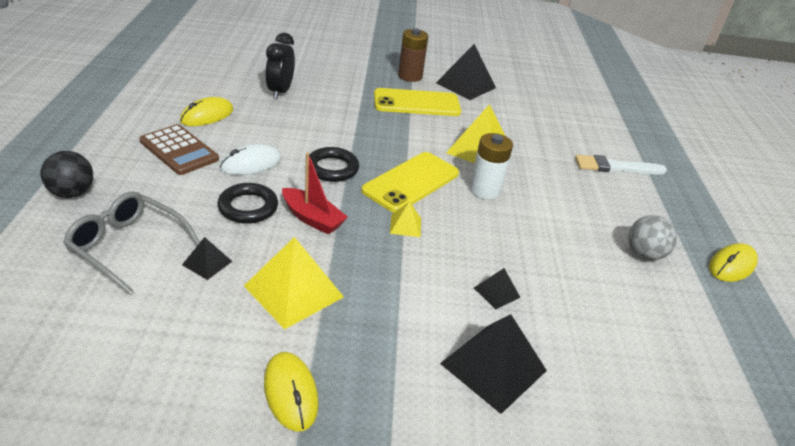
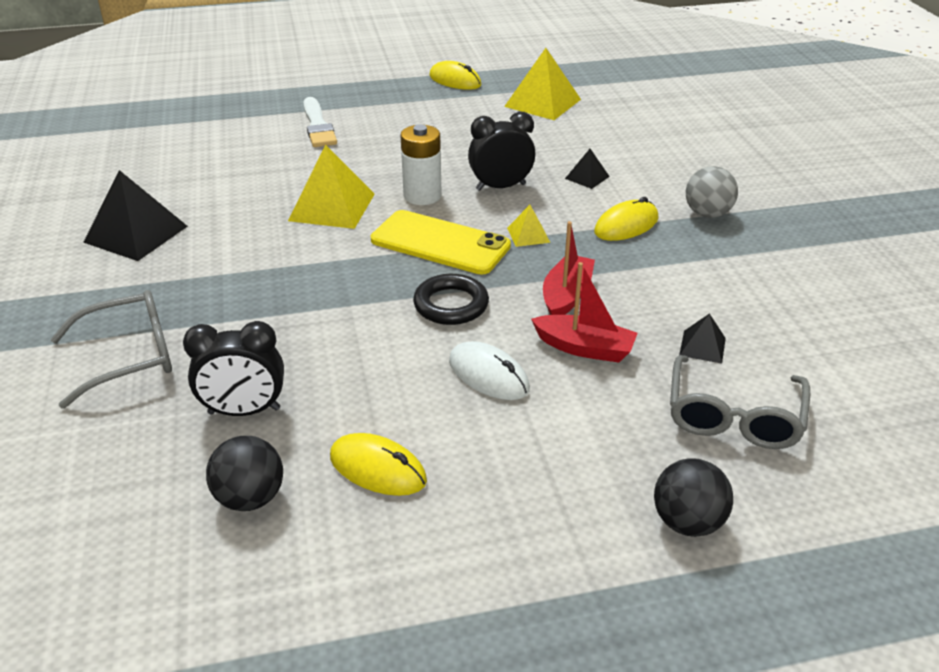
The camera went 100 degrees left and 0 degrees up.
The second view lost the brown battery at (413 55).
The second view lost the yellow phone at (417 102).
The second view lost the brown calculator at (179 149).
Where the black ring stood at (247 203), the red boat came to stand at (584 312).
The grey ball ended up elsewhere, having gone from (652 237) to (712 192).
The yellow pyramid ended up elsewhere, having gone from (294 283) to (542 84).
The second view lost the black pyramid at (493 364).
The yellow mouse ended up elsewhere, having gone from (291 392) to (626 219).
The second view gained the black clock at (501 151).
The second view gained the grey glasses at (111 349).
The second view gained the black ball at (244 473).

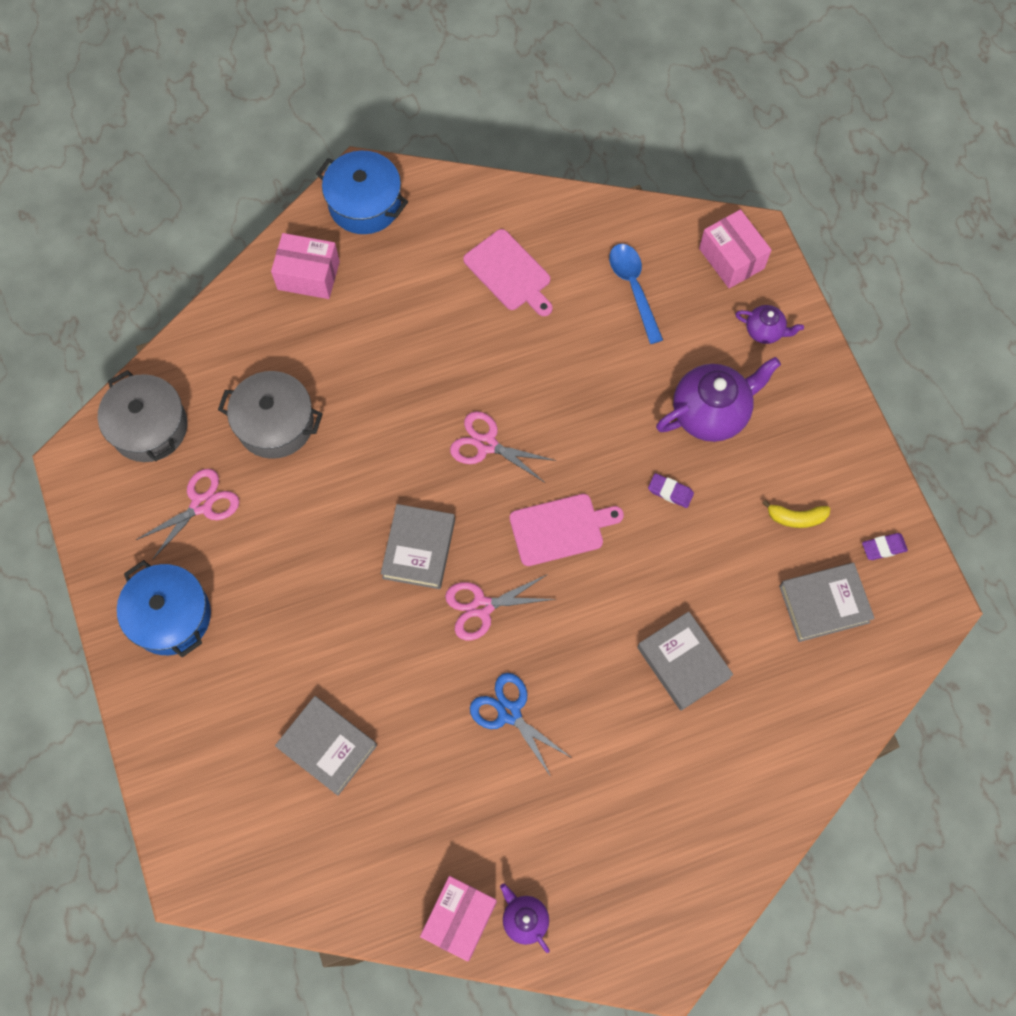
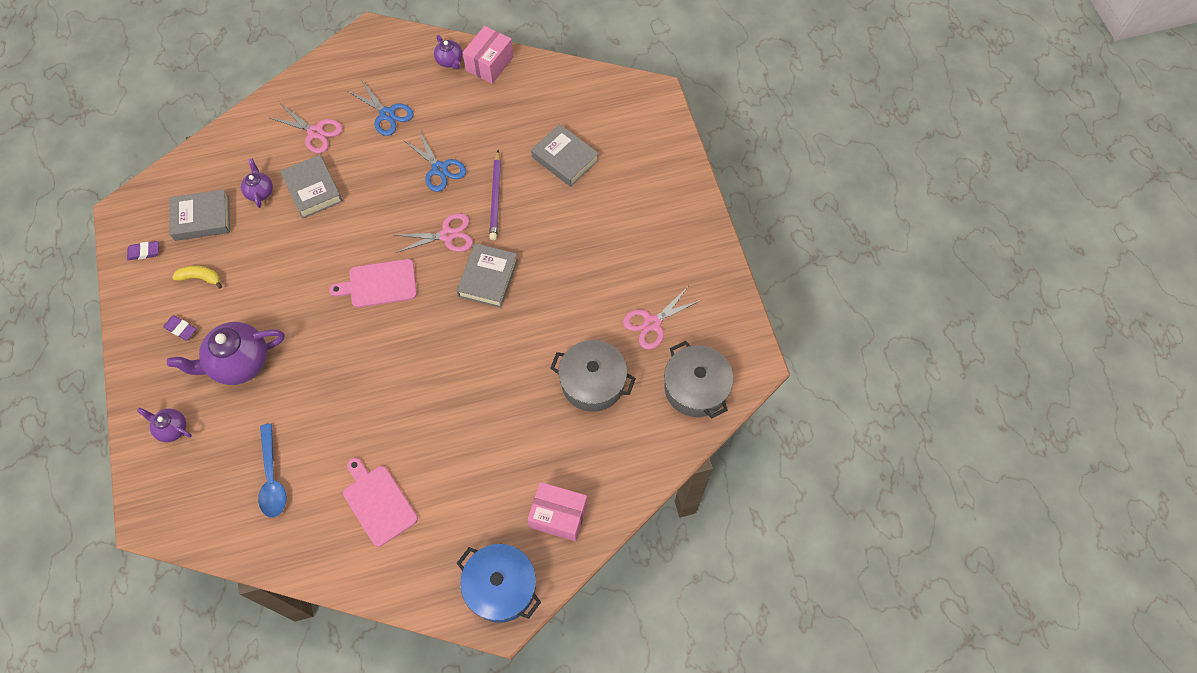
The camera went 175 degrees left and 5 degrees down.
The second view lost the pink box at (735 249).
The pink scissors ended up elsewhere, having gone from (503 447) to (306 128).
The purple eraser ended up elsewhere, having gone from (671 490) to (179 327).
The second view lost the blue pot at (164 608).
The second view gained the blue scissors at (381 107).
The second view gained the purple pencil at (495 195).
The second view gained the purple teapot at (257 183).

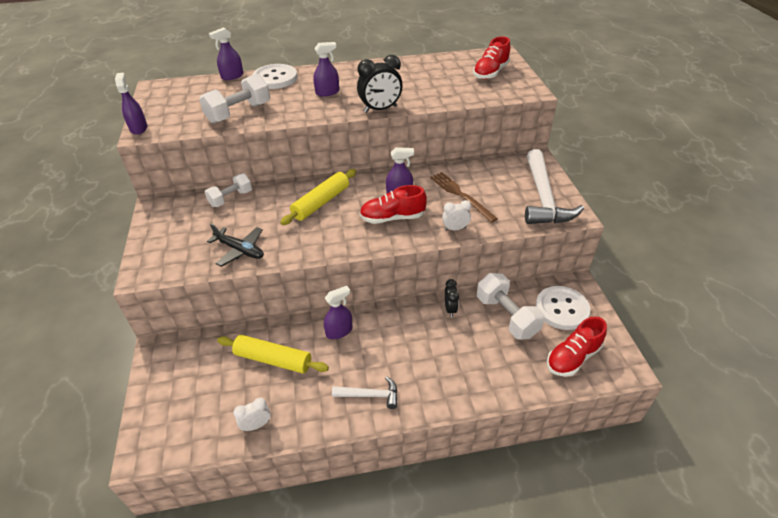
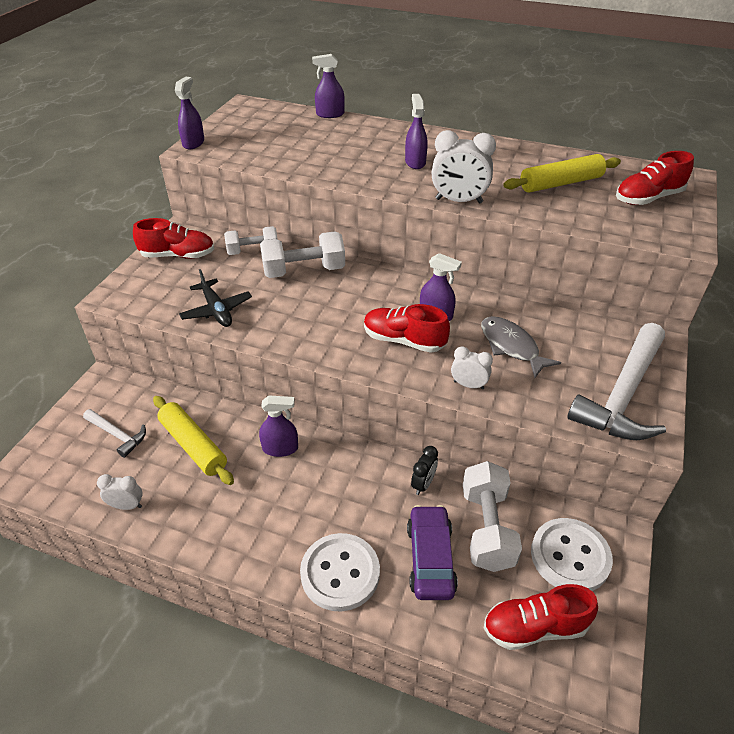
The camera went 30 degrees right and 0 degrees up.
The purple spray bottle at (326 69) ended up facing another way, 105 degrees counterclockwise from before.
What was the black clock at (380 84) turned into the white clock at (464 166).
The white button ended up elsewhere, having gone from (274 76) to (340 572).
The white dumbbell ended up elsewhere, having gone from (234 99) to (302 254).
The yellow rolling pin ended up elsewhere, having gone from (318 197) to (562 173).
Where the brown fork stood at (464 197), the grey fish came to stand at (521 347).
The white hammer ended up elsewhere, having gone from (364 392) to (114 433).
The second view gained the red shoe at (173 238).
The second view gained the purple car at (432 552).

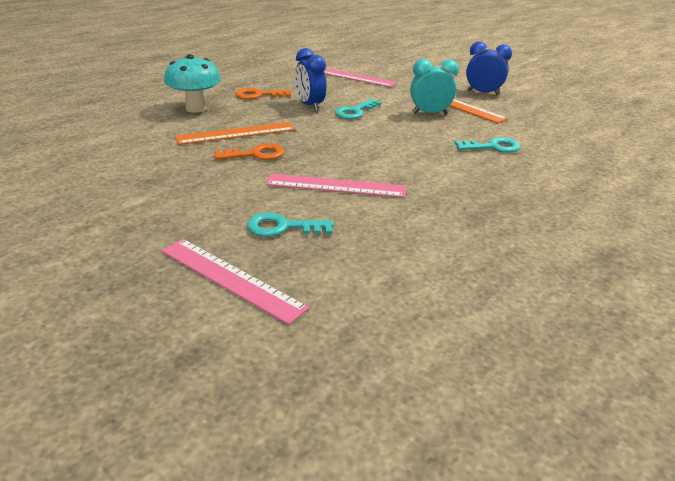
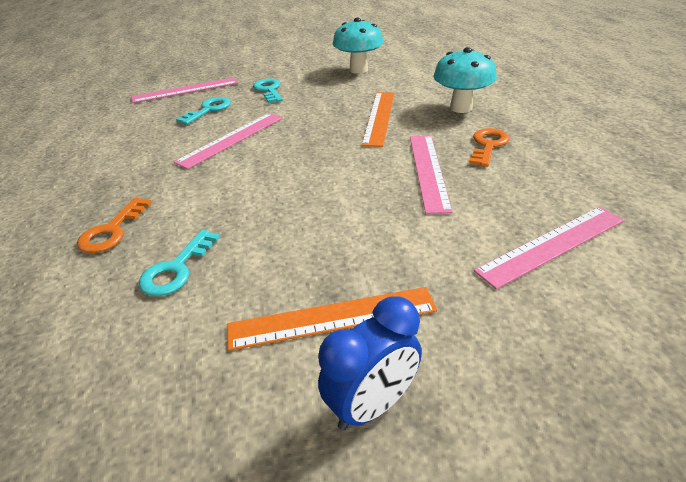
The camera went 125 degrees right and 5 degrees up.
Where the blue clock stood at (310 79), the pink ruler came to stand at (431 174).
The second view lost the turquoise clock at (434 86).
The turquoise key ended up elsewhere, having gone from (358 109) to (268 91).
The orange key ended up elsewhere, having gone from (249 151) to (114 225).
The second view gained the turquoise mushroom at (358 46).

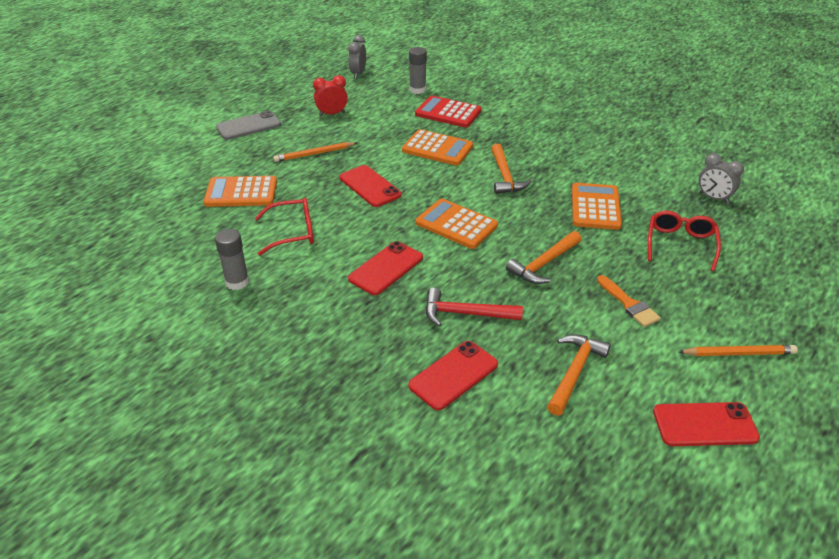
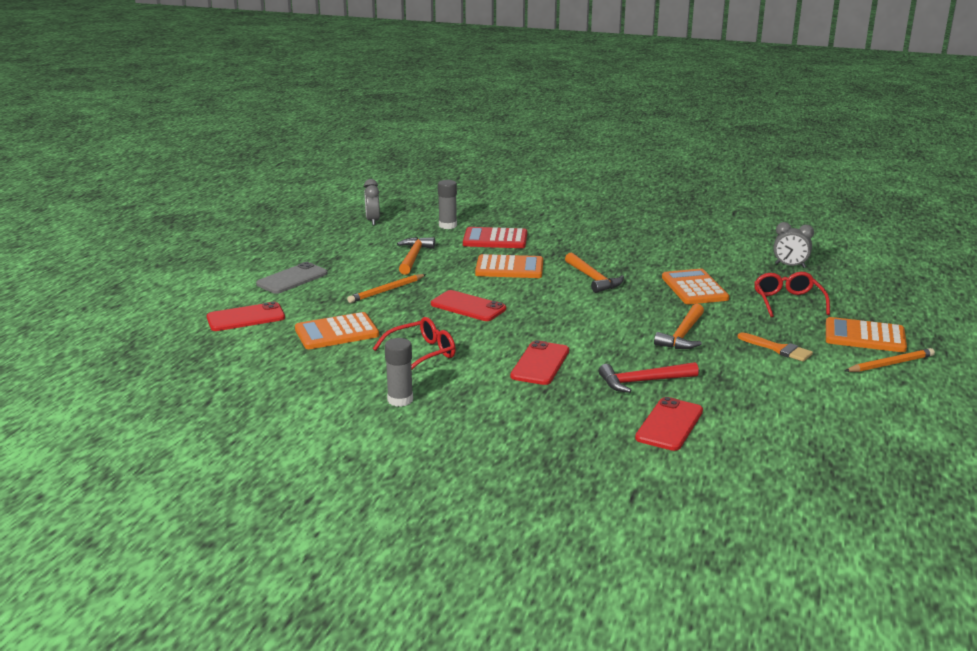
The camera went 20 degrees left and 15 degrees down.
The second view lost the red clock at (330 95).
The orange calculator ended up elsewhere, having gone from (456 223) to (866 334).
The orange hammer ended up elsewhere, having gone from (579 375) to (416 256).
The red phone ended up elsewhere, having gone from (706 424) to (246 316).

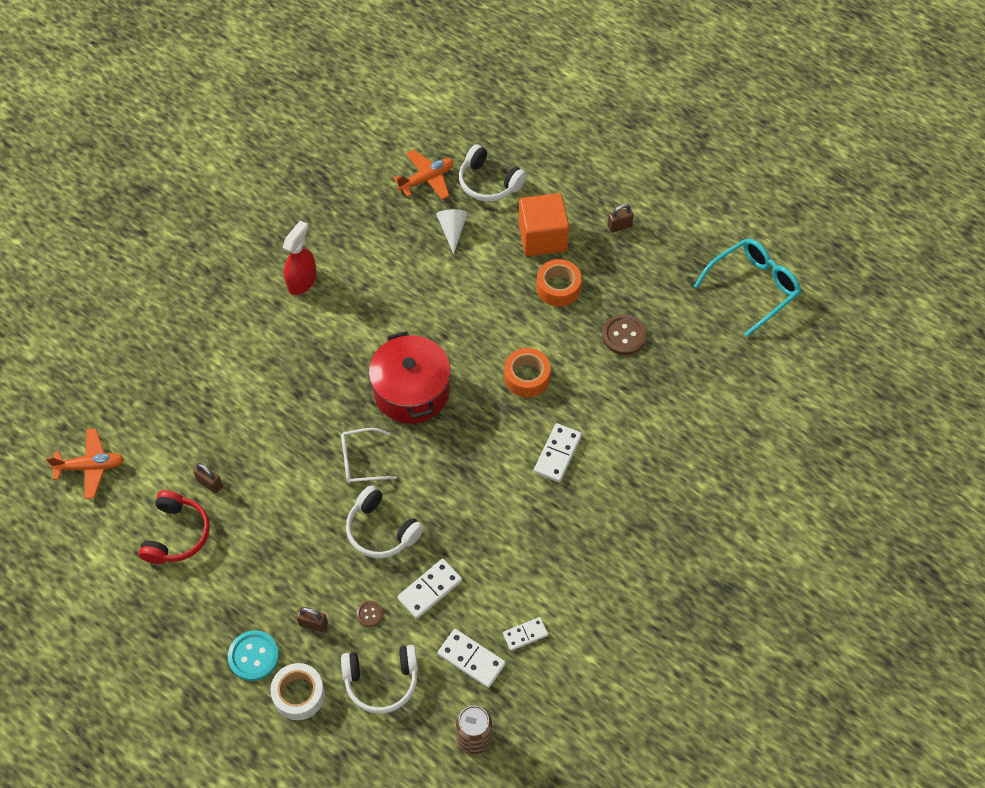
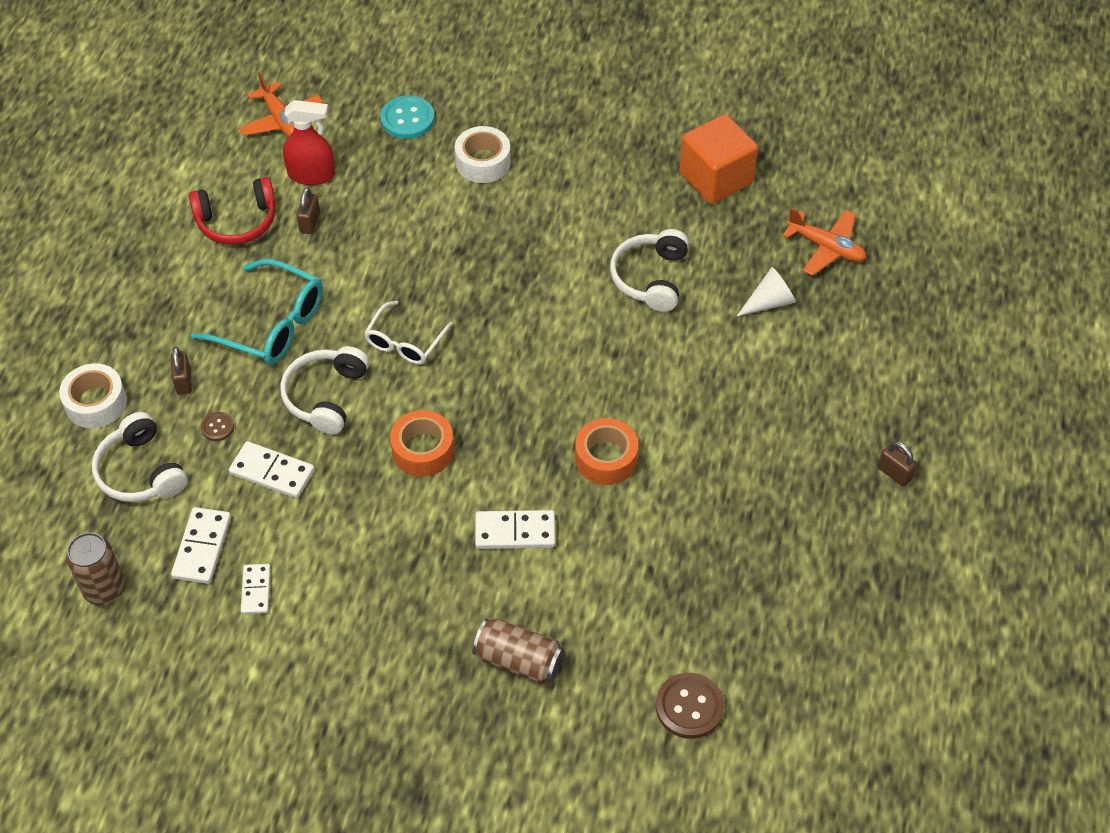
The camera went 65 degrees right and 5 degrees down.
The white headphones ended up elsewhere, having gone from (492 173) to (649 270).
The orange cube ended up elsewhere, having gone from (544 224) to (718 159).
The red spray bottle ended up elsewhere, having gone from (300 257) to (309 142).
The turquoise glasses ended up elsewhere, having gone from (747 288) to (257 312).
The orange tape ended up elsewhere, having gone from (559 283) to (422 443).
The brown button ended up elsewhere, having gone from (624 334) to (690 706).
The second view lost the red pot at (410 377).
The white glasses at (369 455) ended up facing another way, 120 degrees counterclockwise from before.
The white domino at (525 634) ended up facing another way, 45 degrees clockwise from before.
The turquoise button ended up elsewhere, having gone from (253 655) to (407 117).
The second view gained the white tape at (483 154).
The second view gained the brown can at (518 651).

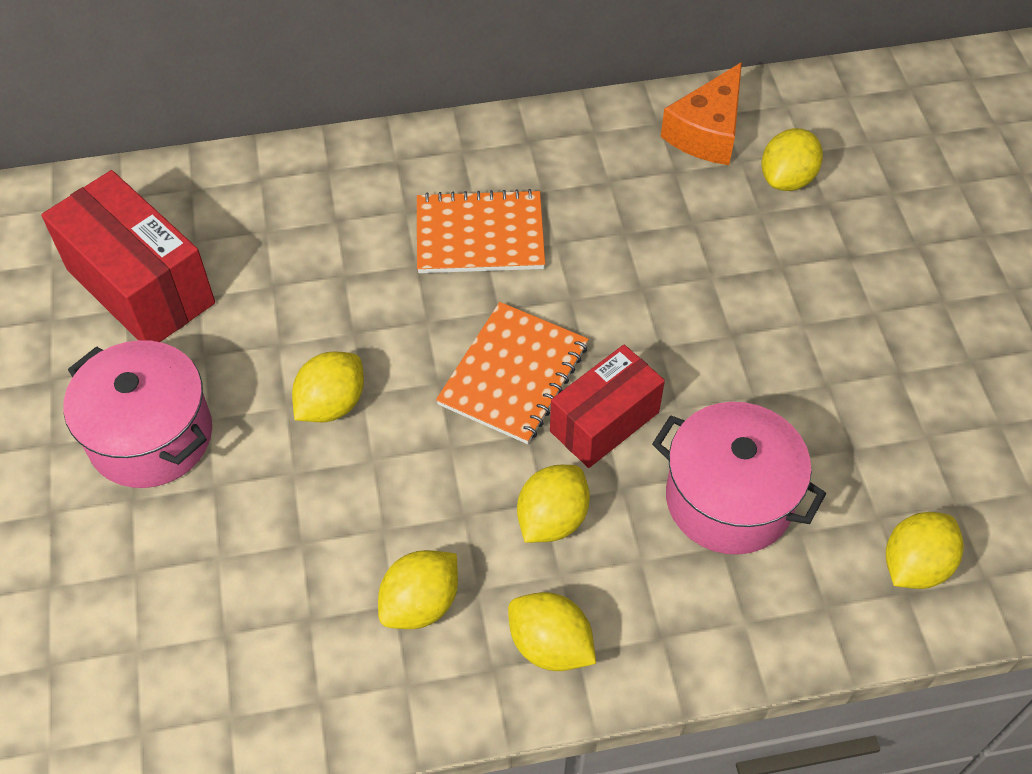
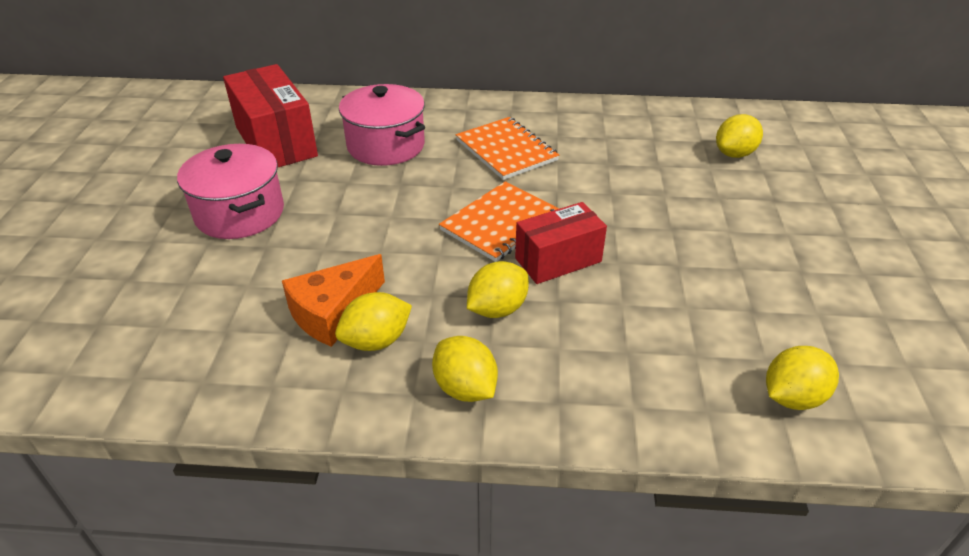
The camera went 15 degrees right and 15 degrees down.
The orange cheese ended up elsewhere, having gone from (701 113) to (333 300).
The orange notebook at (481 231) ended up facing another way, 45 degrees clockwise from before.
The second view lost the yellow lemon at (328 387).
The pink pot ended up elsewhere, having gone from (739 478) to (382 125).

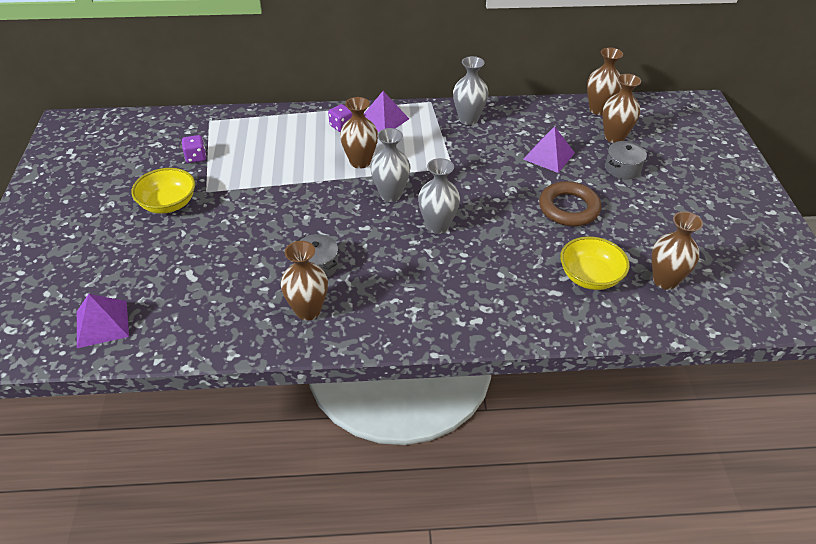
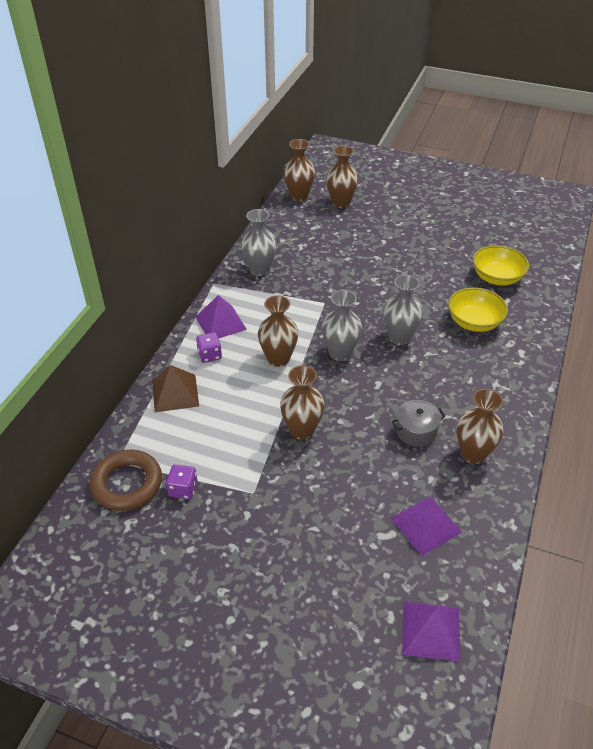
The camera went 65 degrees left and 0 degrees up.
The purple pyramid ended up elsewhere, having gone from (549 149) to (426 526).
The second view lost the grey pot at (626 160).
The yellow bowl ended up elsewhere, having gone from (163 191) to (478 309).
The brown ring ended up elsewhere, having gone from (570 203) to (126 480).
The brown vase ended up elsewhere, having gone from (677 251) to (302 402).
The second view gained the brown pyramid at (175 388).

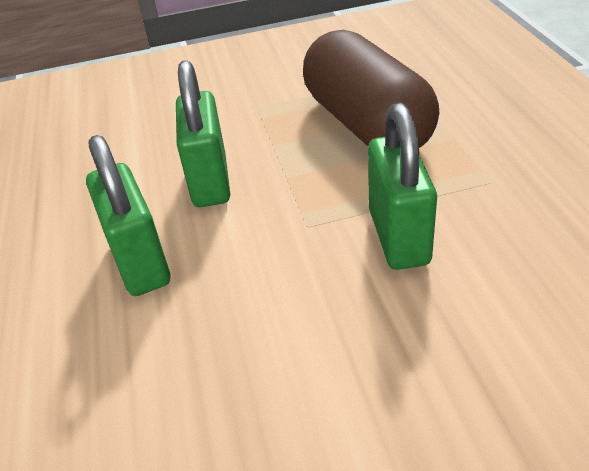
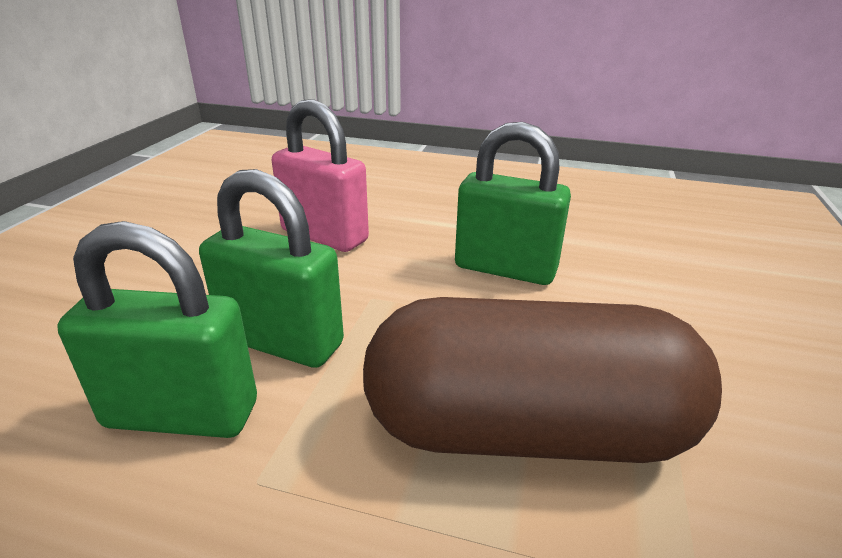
The camera went 115 degrees right and 10 degrees down.
The green padlock ended up elsewhere, having gone from (128 215) to (157 329).
The second view gained the pink padlock at (320 175).

